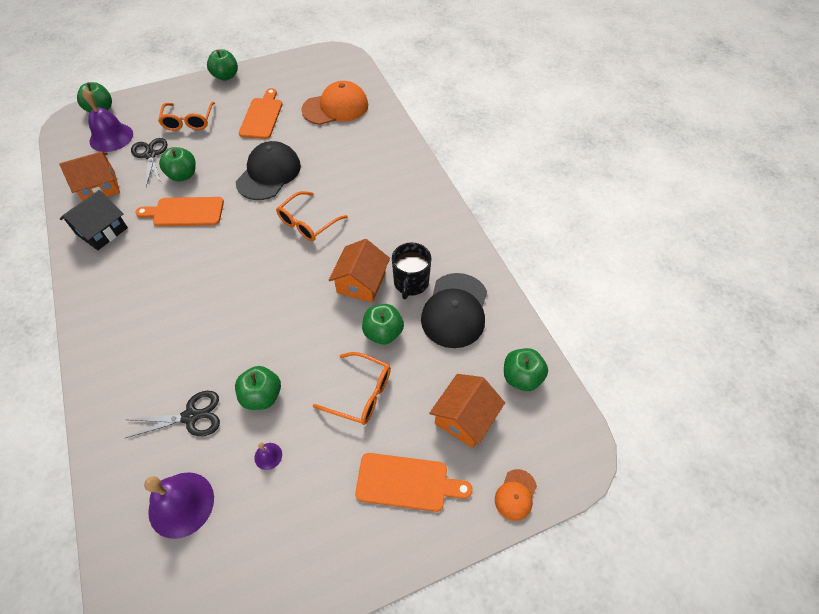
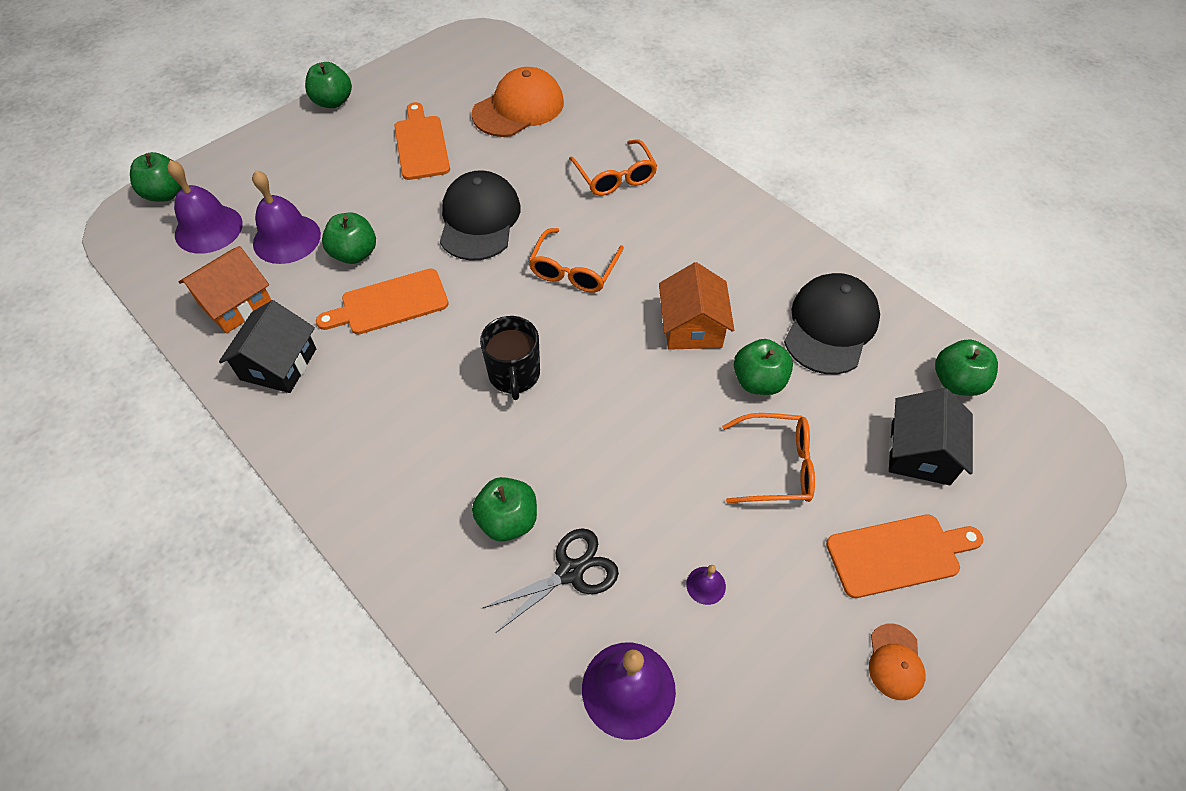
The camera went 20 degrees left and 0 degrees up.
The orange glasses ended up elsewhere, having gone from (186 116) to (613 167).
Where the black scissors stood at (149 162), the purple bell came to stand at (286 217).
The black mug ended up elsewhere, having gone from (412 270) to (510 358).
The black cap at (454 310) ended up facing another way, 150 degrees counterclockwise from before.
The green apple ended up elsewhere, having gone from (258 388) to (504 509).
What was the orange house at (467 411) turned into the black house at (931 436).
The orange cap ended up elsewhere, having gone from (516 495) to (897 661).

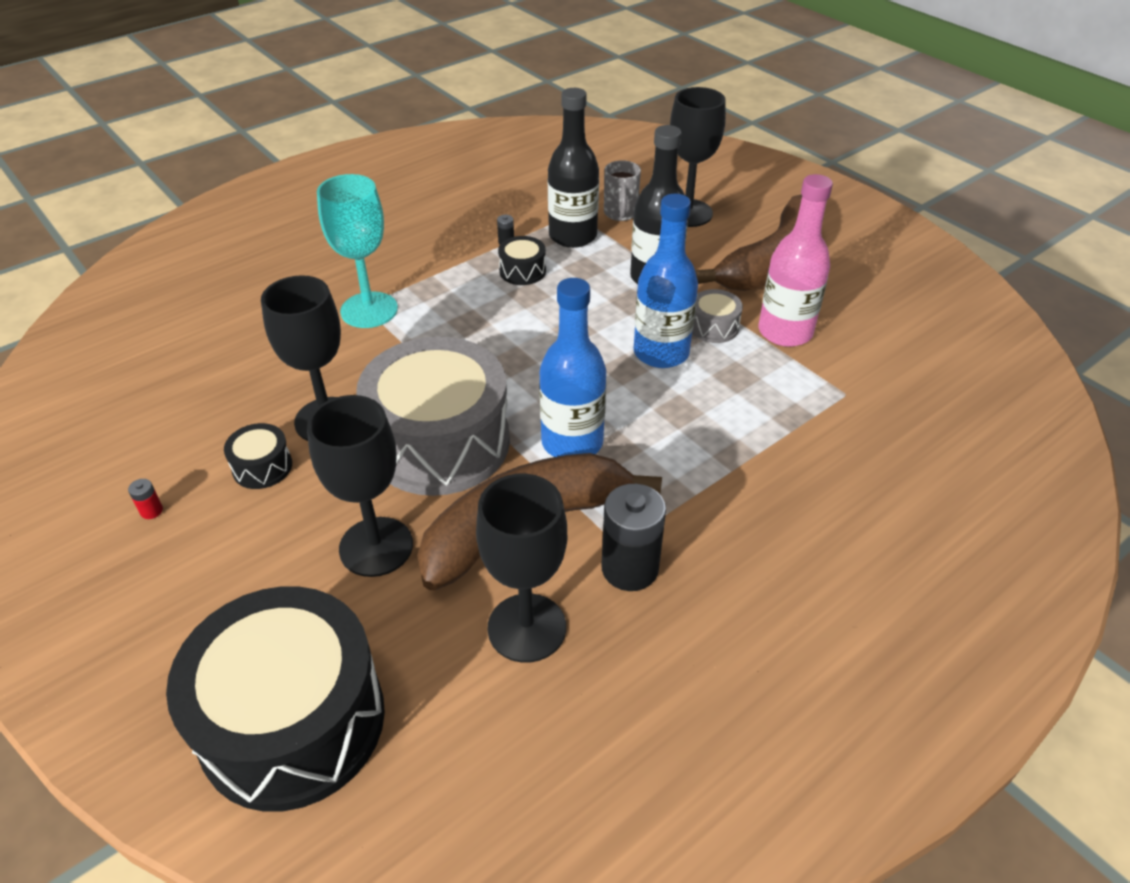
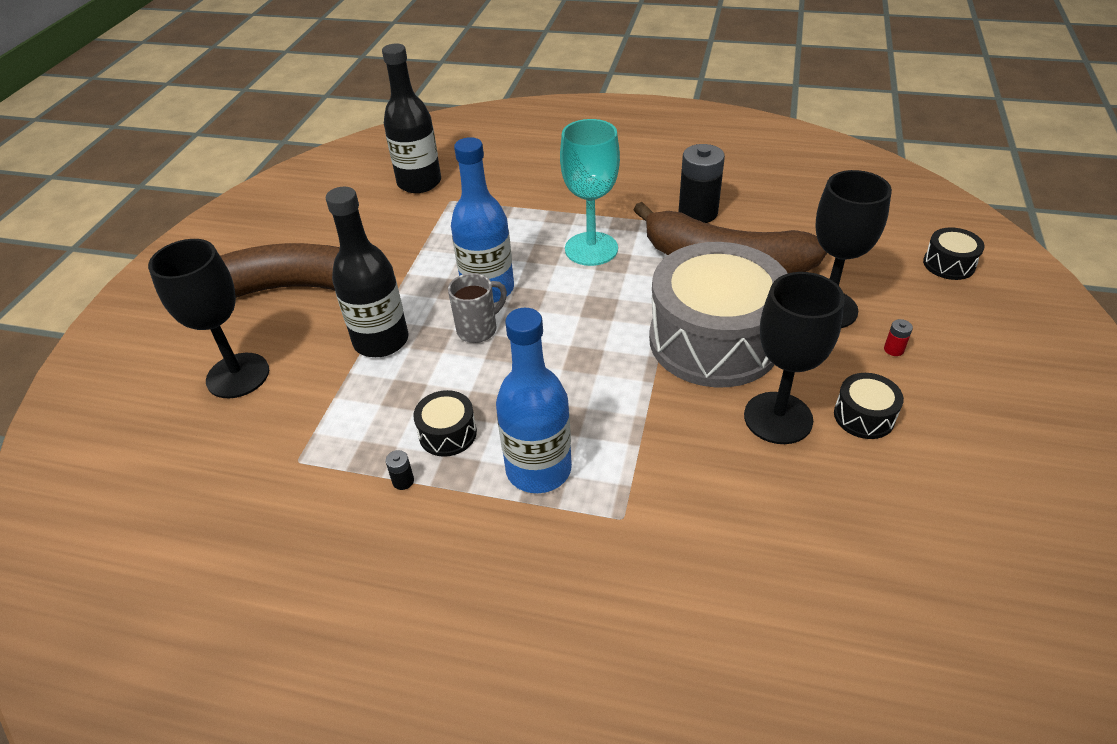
The camera went 125 degrees left and 0 degrees up.
The black bottle ended up elsewhere, having gone from (573 168) to (411 118).
The grey mug ended up elsewhere, having gone from (622 190) to (477 308).
The turquoise goblet ended up elsewhere, having gone from (357 251) to (590 192).
The second view lost the pink bottle at (796 260).
The blue bottle ended up elsewhere, having gone from (573 367) to (534 400).
The second view lost the grey drum at (717 316).
The second view lost the black goblet at (521 568).
The red battery ended up elsewhere, having gone from (145 499) to (898 337).
The size of the black drum at (275 699) changed by a factor of 0.41.

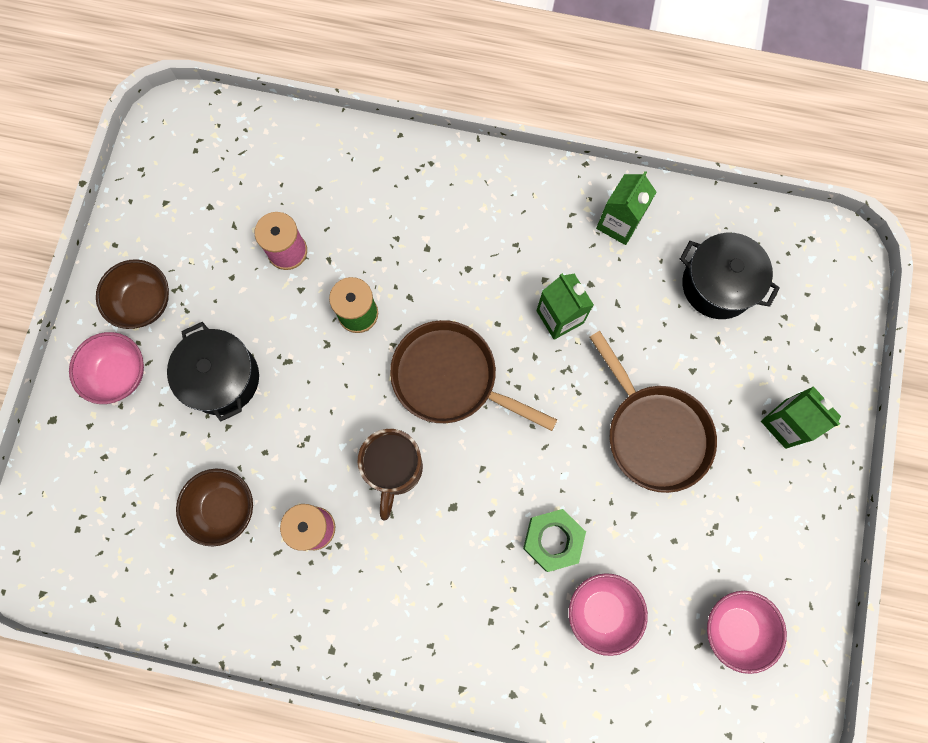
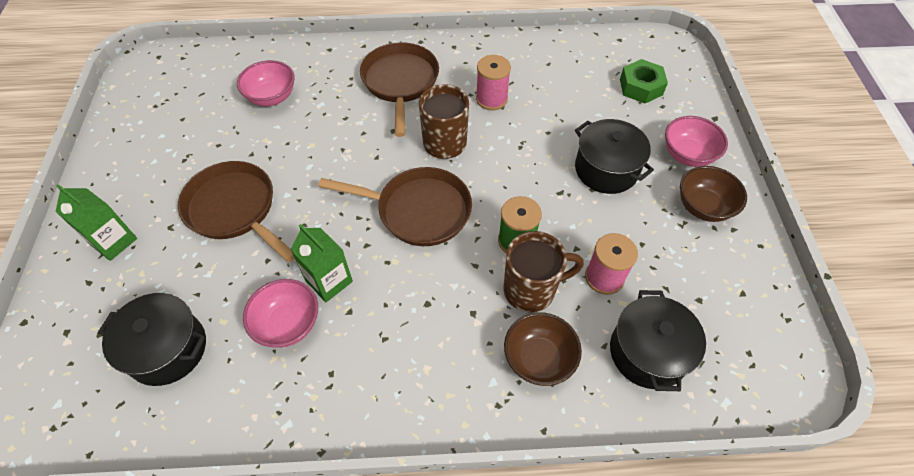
The camera went 165 degrees right and 20 degrees down.
The second view lost the green carton at (626 208).
The brown bowl ended up elsewhere, having gone from (214 507) to (543 349).
The green nut ended up elsewhere, having gone from (554 540) to (644 81).
The pink bowl ended up elsewhere, having gone from (747 632) to (280 313).
The second view gained the brown pan at (399 89).
The second view gained the brown mug at (543 272).
The second view gained the black pot at (658 340).

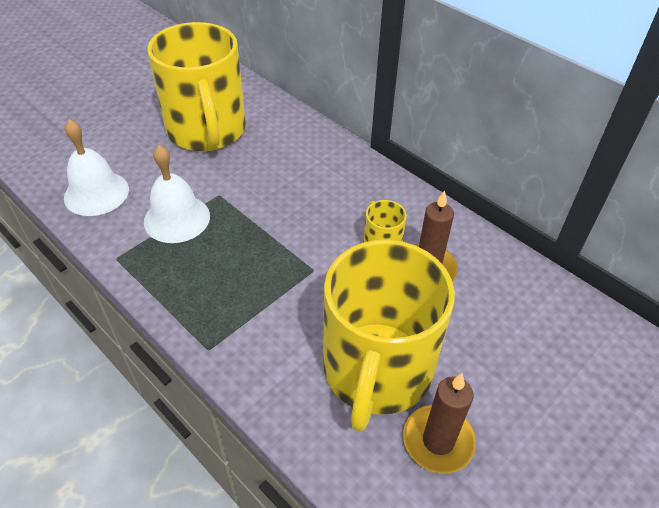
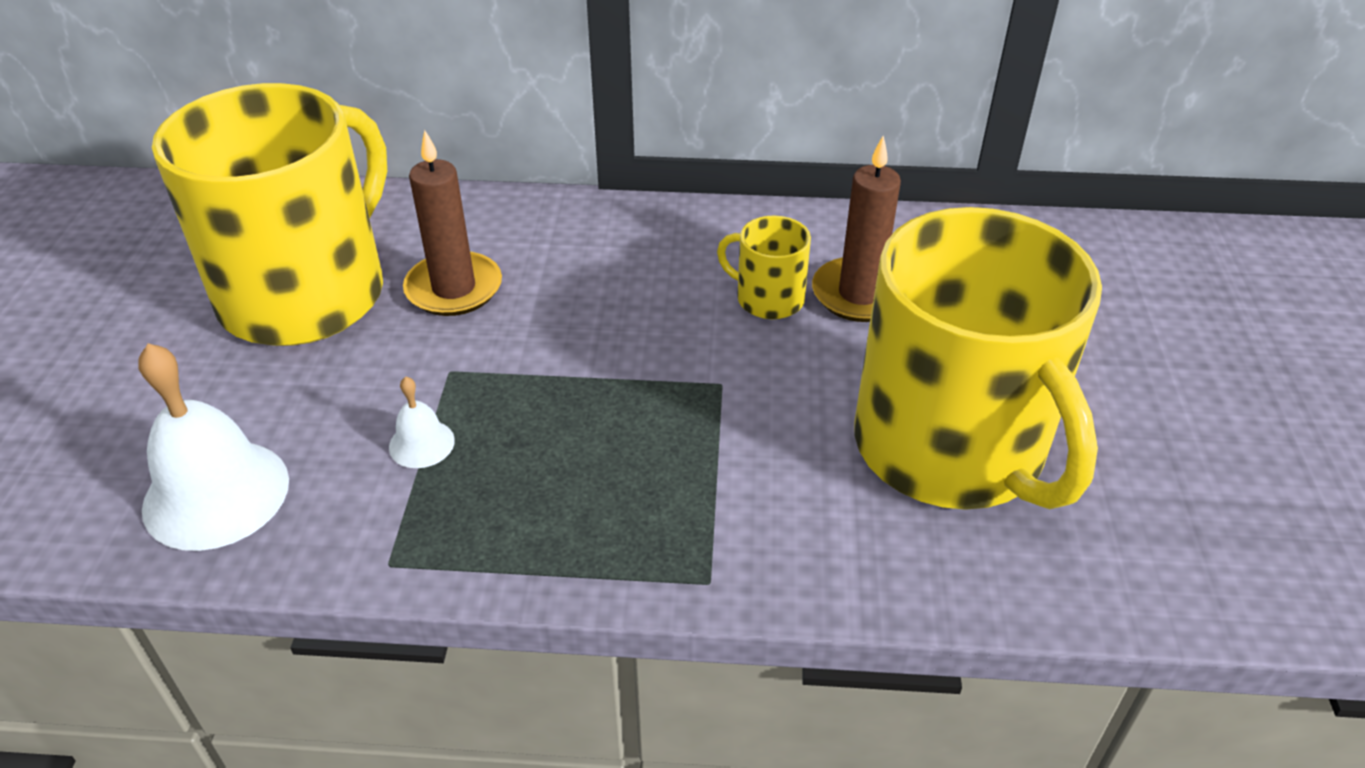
The camera went 40 degrees left and 5 degrees down.
The yellow mug at (197 86) ended up facing another way, 90 degrees counterclockwise from before.
The size of the white bell at (177 194) changed by a factor of 0.48.
The brown candle ended up elsewhere, having gone from (439 423) to (452 223).

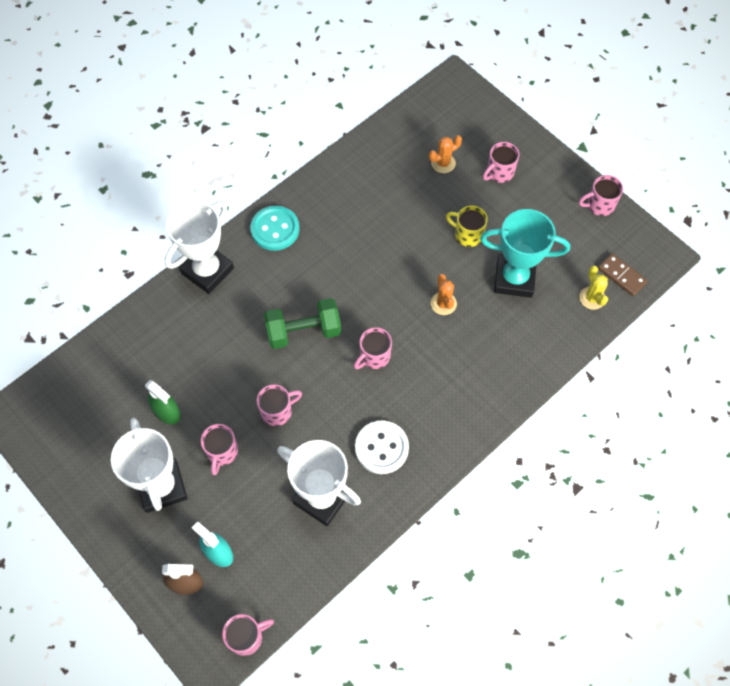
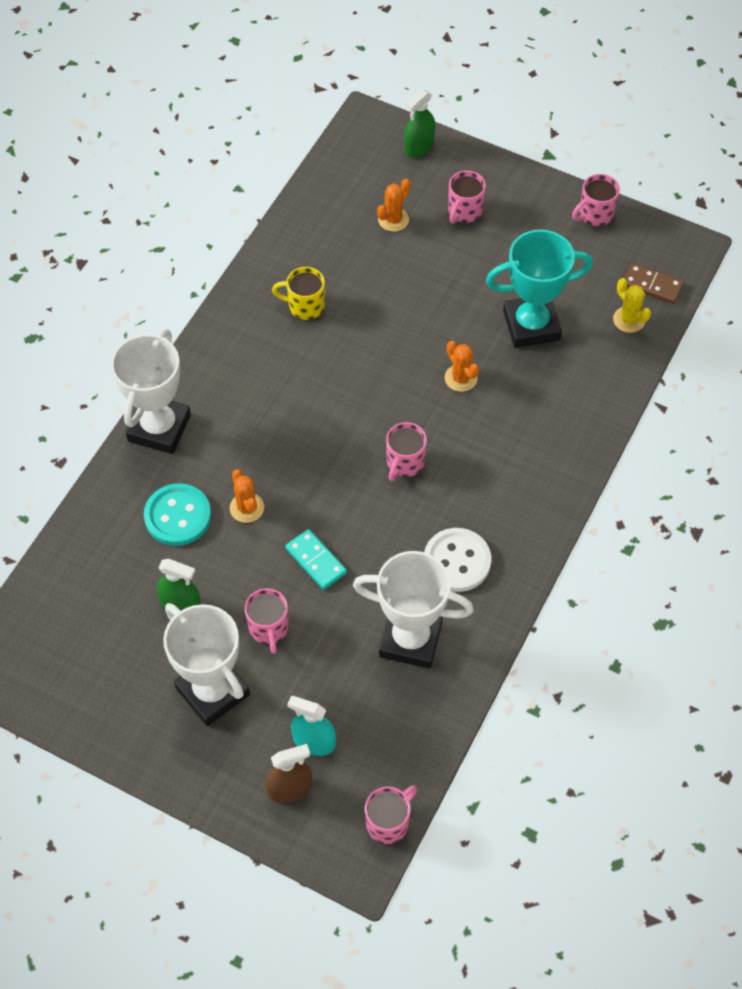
The camera went 20 degrees left and 5 degrees down.
The turquoise button ended up elsewhere, having gone from (275 228) to (177 514).
The yellow mug ended up elsewhere, having gone from (467 226) to (298 293).
The second view lost the green dumbbell at (302 323).
Where the pink mug stood at (279 405), the turquoise domino came to stand at (316 559).
The second view gained the green spray bottle at (419 123).
The second view gained the orange cactus at (247 496).

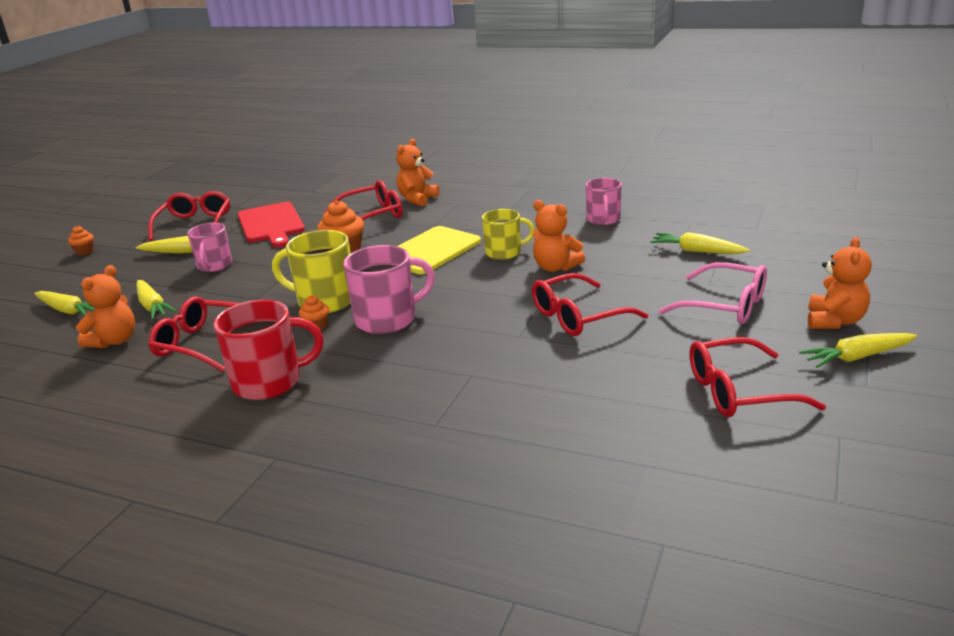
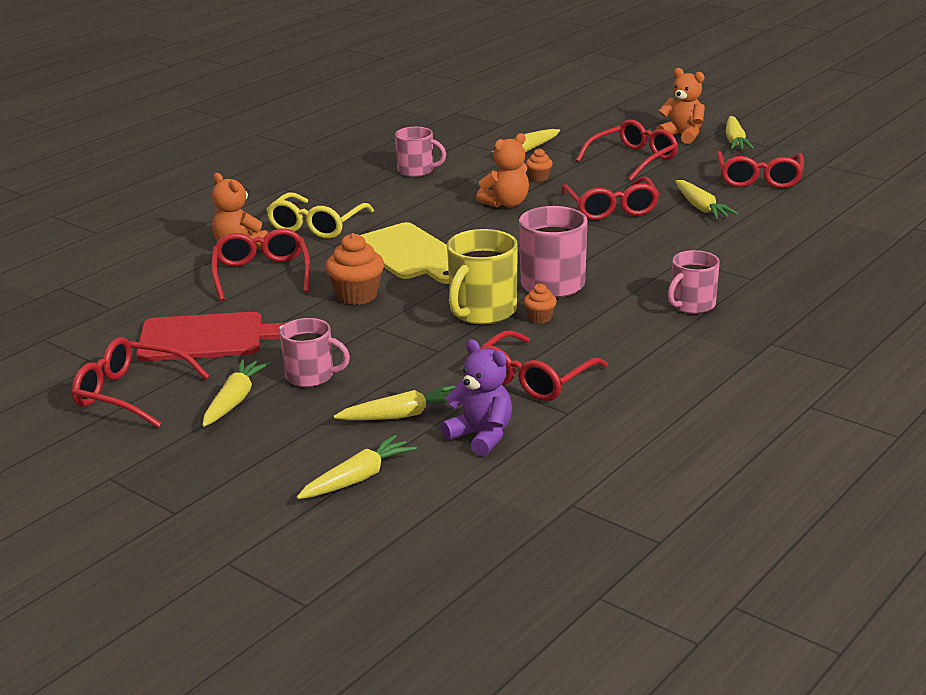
The camera went 75 degrees left and 0 degrees up.
The second view lost the yellow mug at (508 234).
The orange cupcake ended up elsewhere, having gone from (81 240) to (539 165).
What was the pink glasses at (712 293) turned into the red glasses at (627 150).
What was the orange teddy bear at (105 306) turned into the purple teddy bear at (476 397).
The second view lost the red mug at (268 350).
The second view gained the yellow carrot at (706 199).
The second view gained the yellow glasses at (320 216).
The second view gained the pink mug at (694 282).

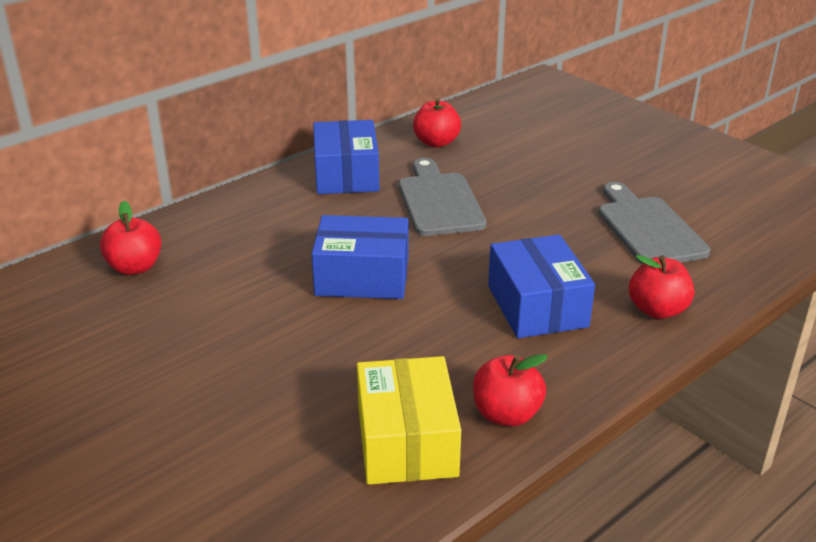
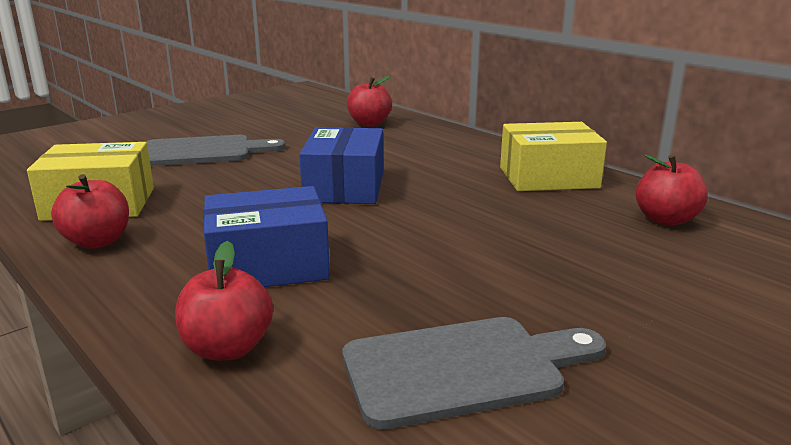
The camera went 90 degrees right and 10 degrees down.
What was the blue box at (346 157) turned into the yellow box at (553 156).
The grey cutting board ended up elsewhere, having gone from (443 197) to (216 150).

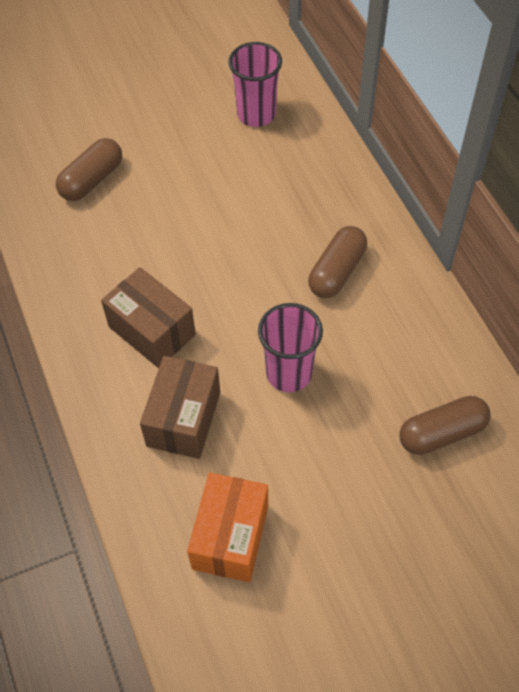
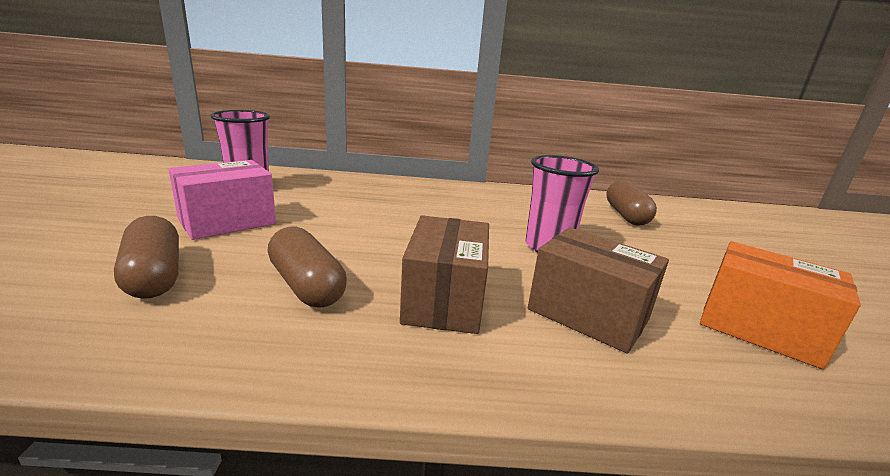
The camera went 70 degrees left and 35 degrees down.
The brown capsule ended up elsewhere, having gone from (337 262) to (307 267).
The brown box at (148 317) ended up facing another way, 60 degrees counterclockwise from before.
The second view gained the pink box at (222 200).

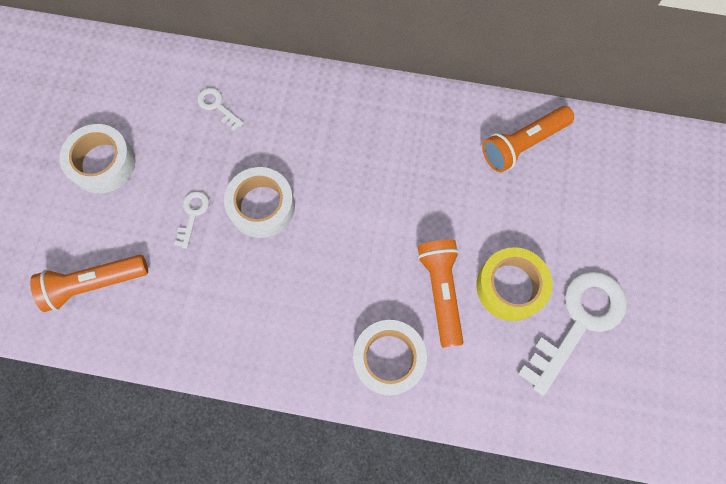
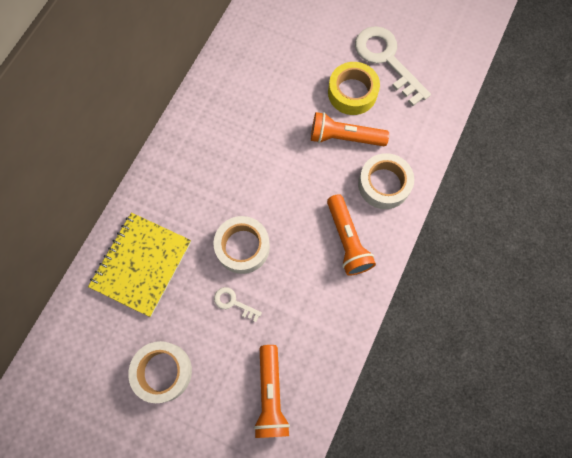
The camera went 75 degrees left and 0 degrees up.
Where the white key stood at (220 109), the yellow notebook came to stand at (139 265).
The orange flashlight ended up elsewhere, having gone from (528 139) to (351 235).

